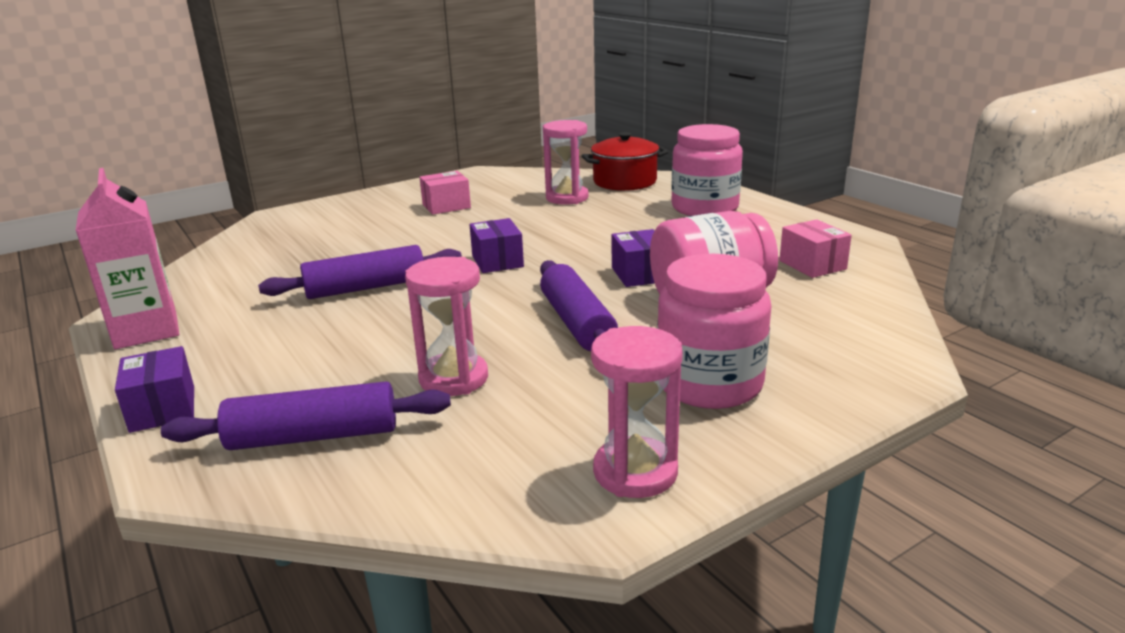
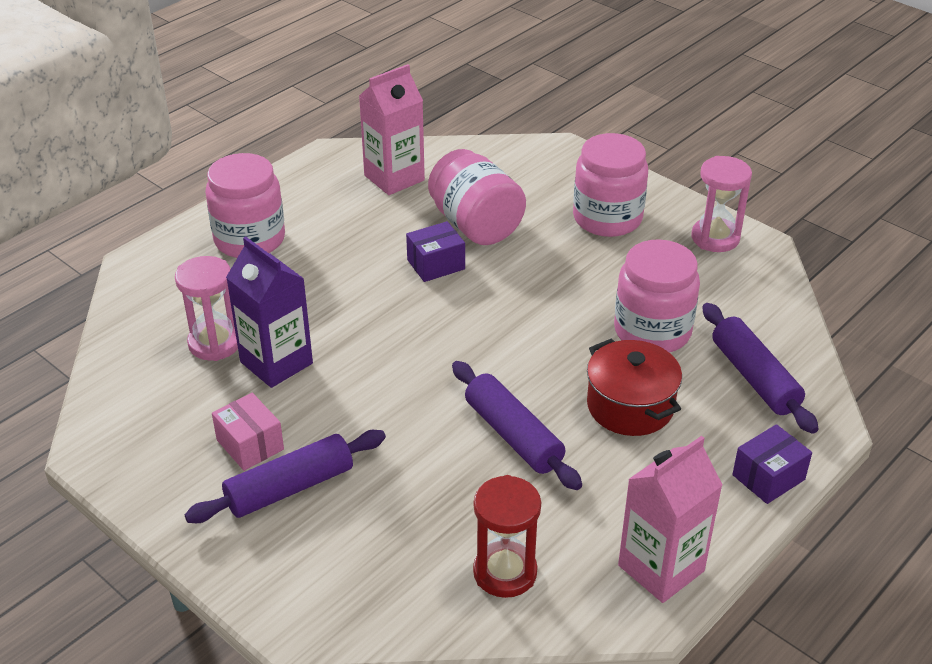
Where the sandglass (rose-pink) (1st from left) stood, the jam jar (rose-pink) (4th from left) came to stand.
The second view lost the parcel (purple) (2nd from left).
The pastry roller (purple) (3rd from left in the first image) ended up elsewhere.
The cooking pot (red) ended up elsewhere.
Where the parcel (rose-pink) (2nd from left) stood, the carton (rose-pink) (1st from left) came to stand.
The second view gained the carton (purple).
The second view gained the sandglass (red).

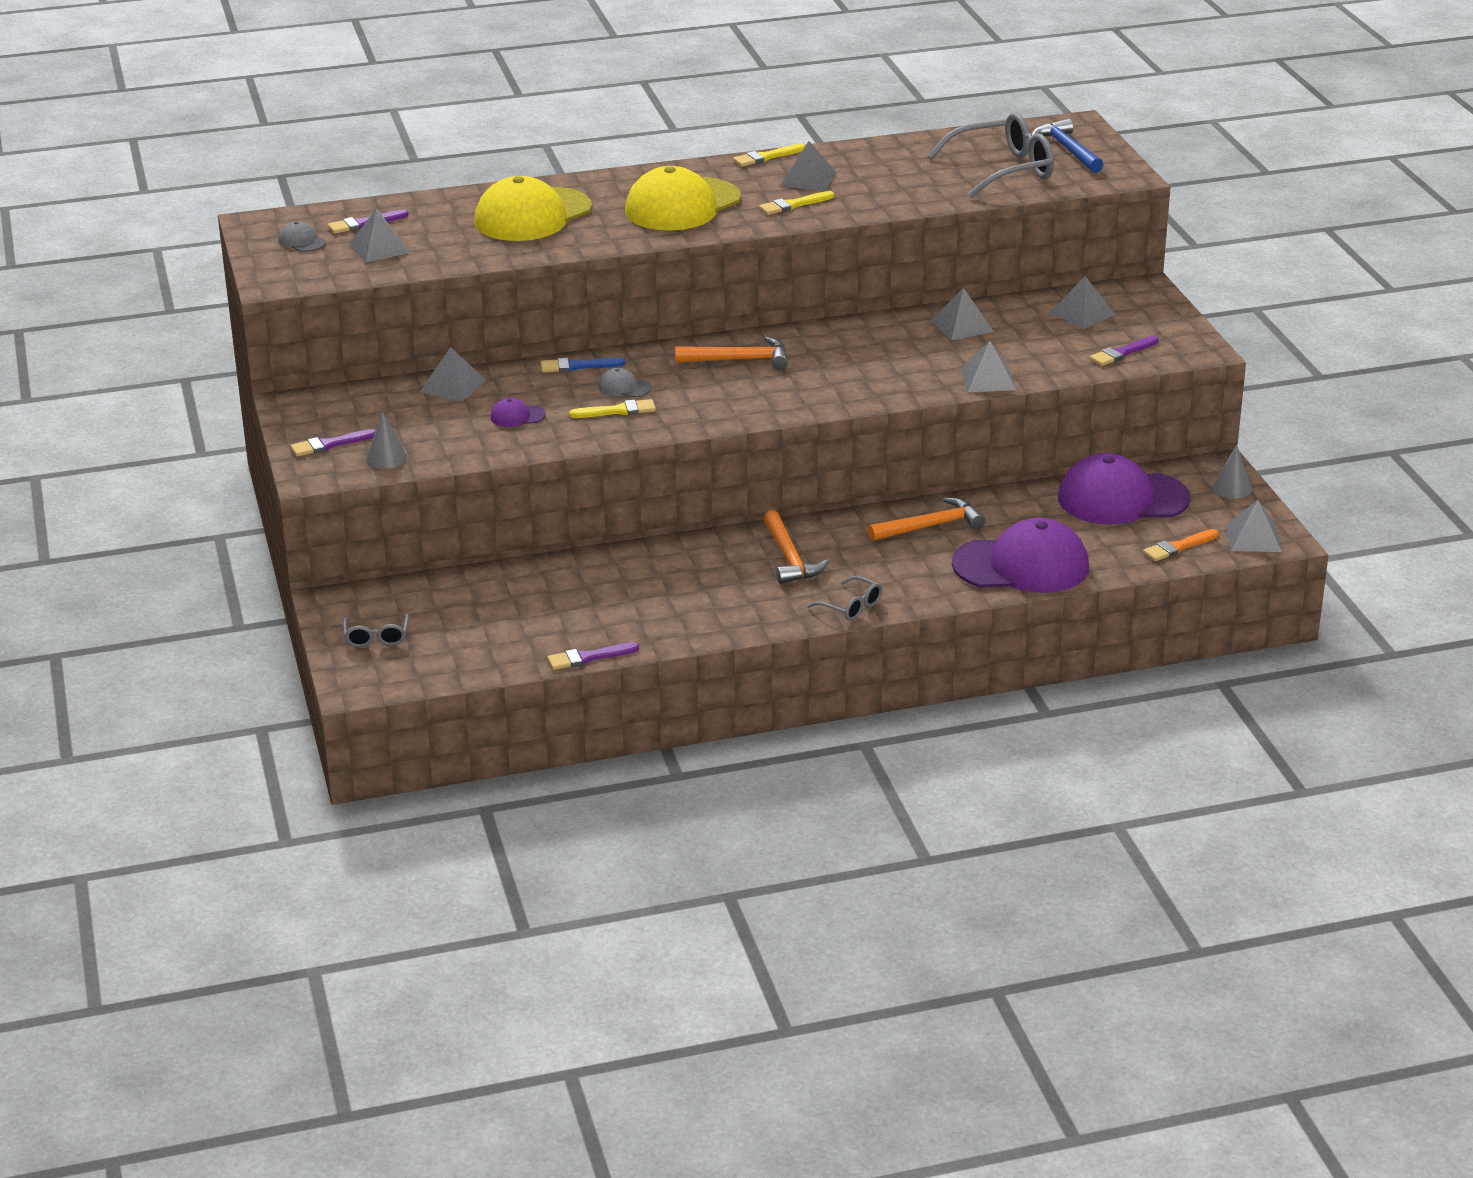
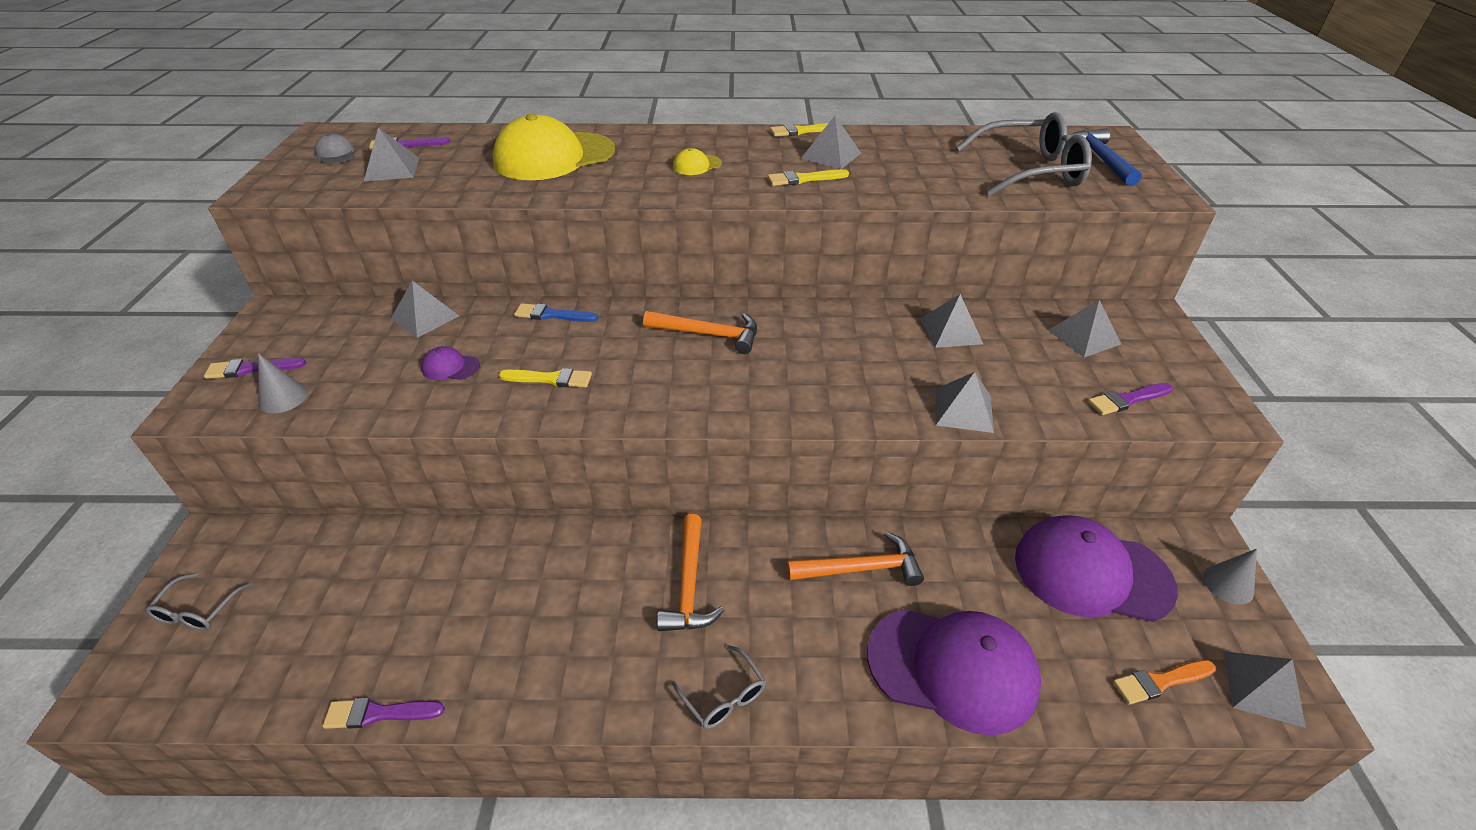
The second view lost the cap (gray) (2nd from left).
The size of the cap (yellow) (2nd from left) changed by a factor of 0.41.

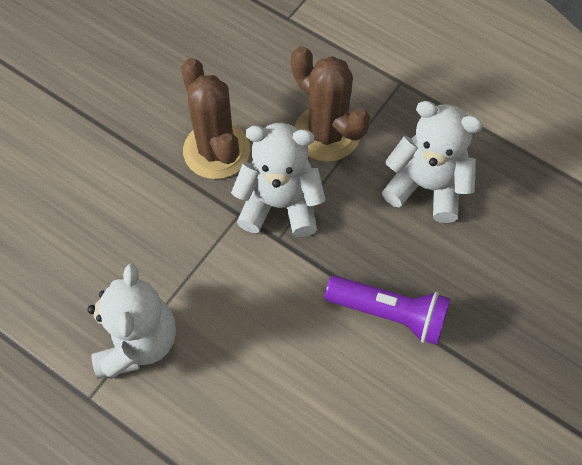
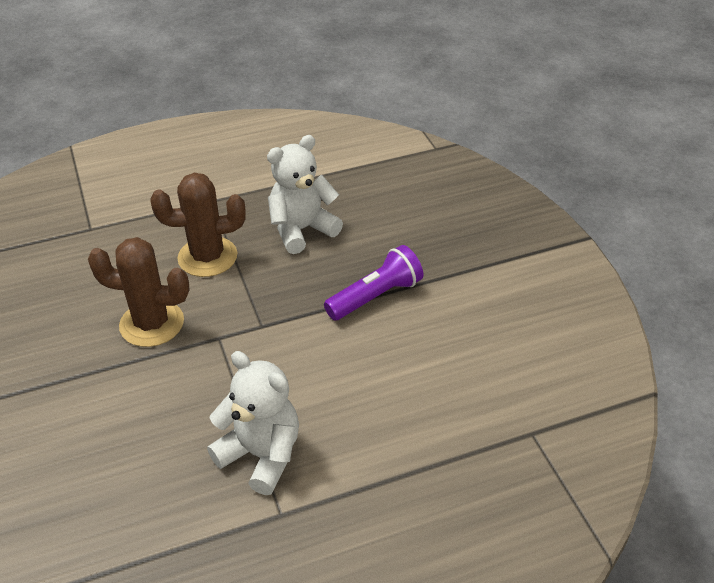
The second view lost the stuffed bear (pure white) (2nd from left).

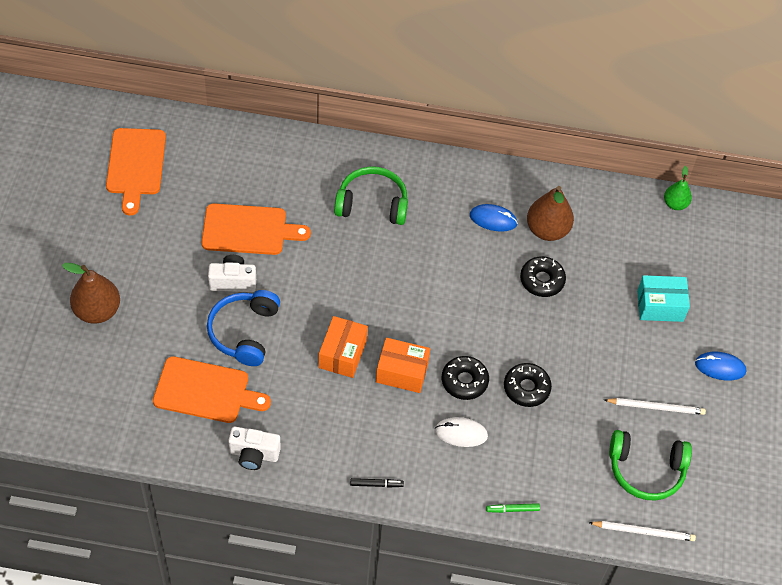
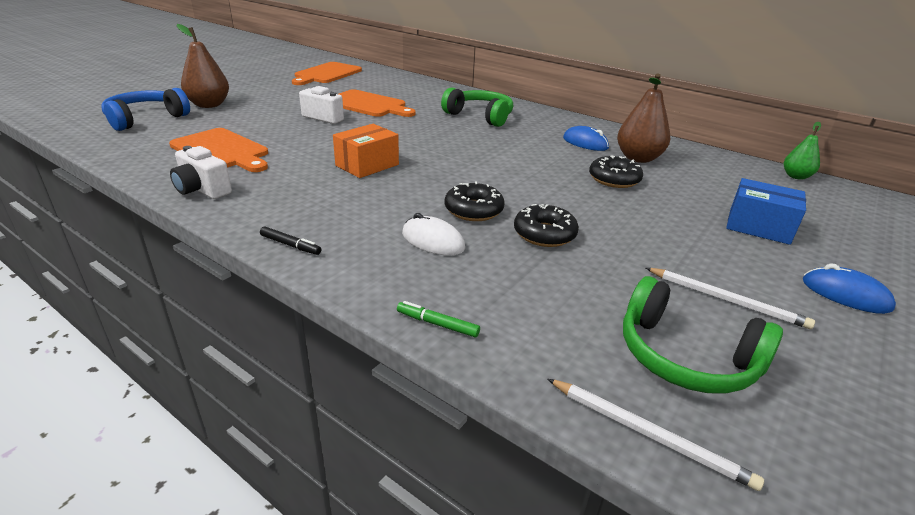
The over-ear headphones (cobalt) ended up elsewhere.
The second view lost the parcel (bright orange) (2nd from left).
What was the parcel (turquoise) turned into the parcel (cobalt).

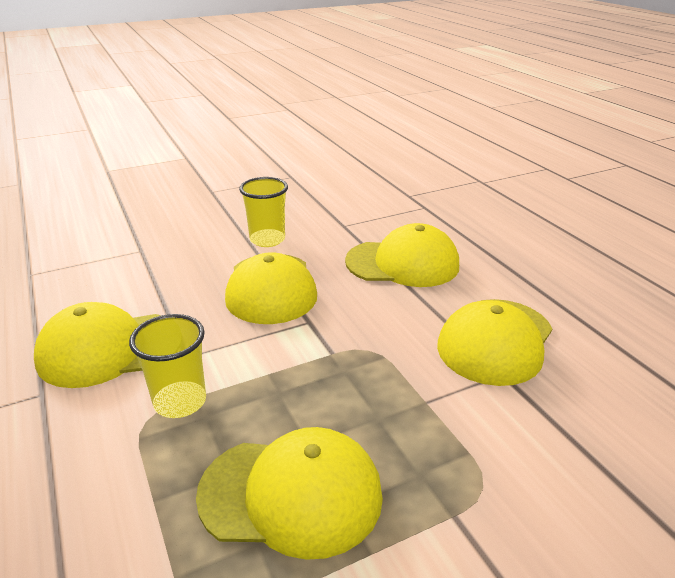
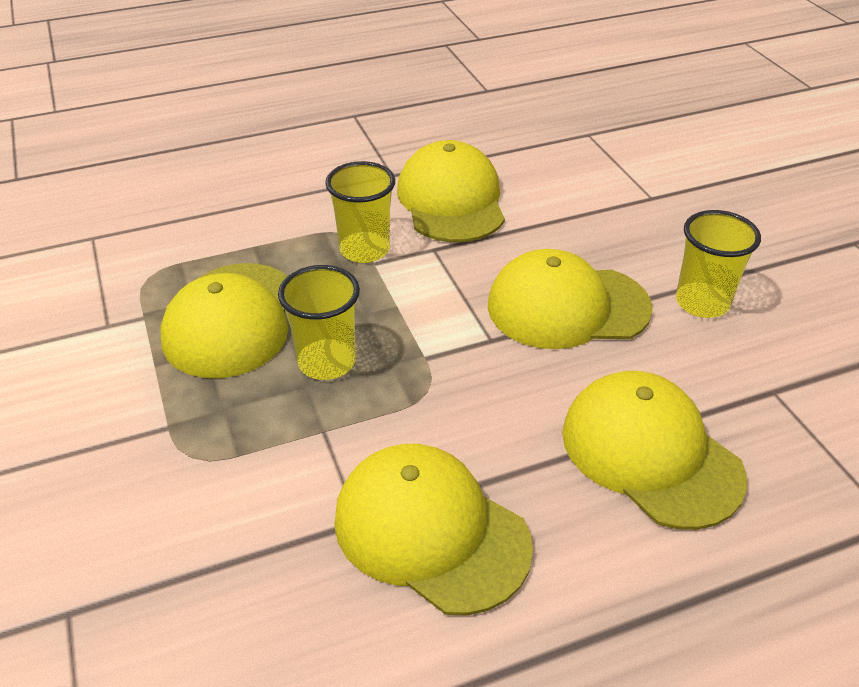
The cap (yellow) (4th from left in the first image) ended up facing another way, 135 degrees clockwise from before.
The second view gained the tumbler (yellow) (1st from left).

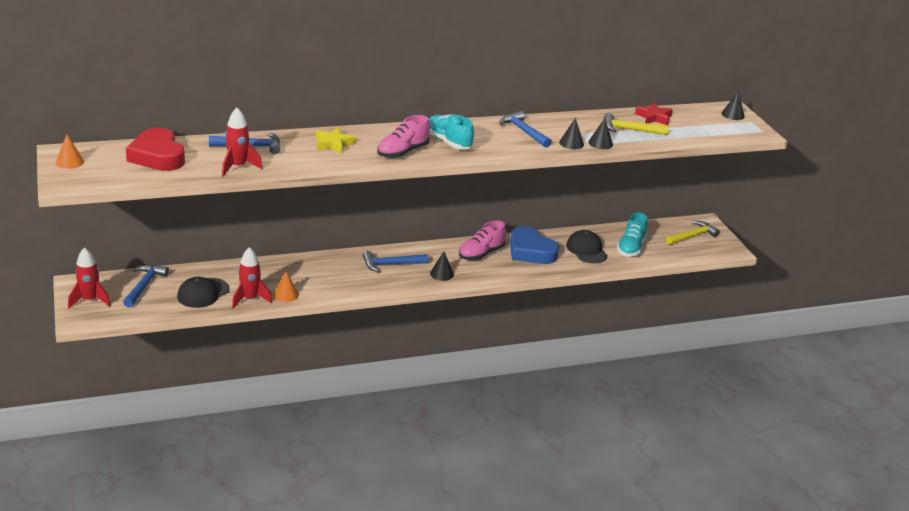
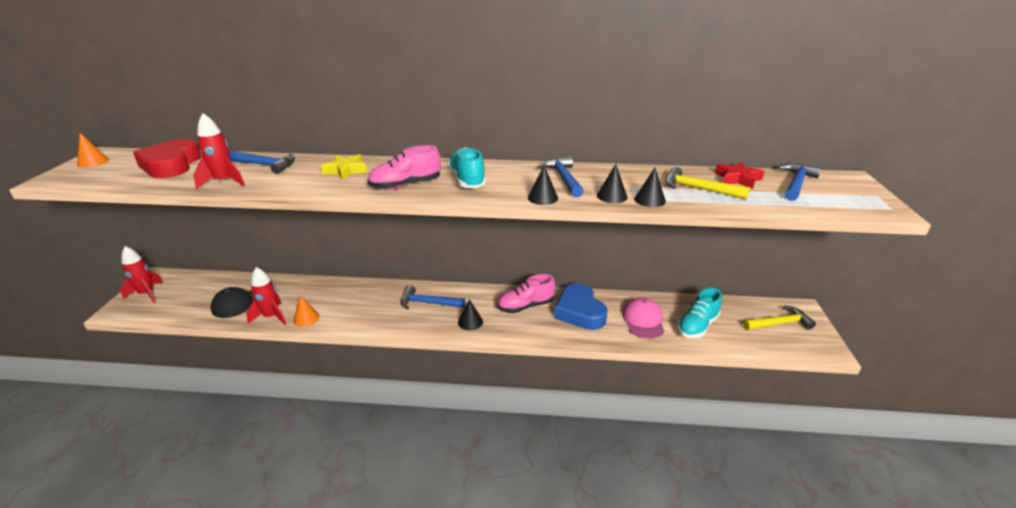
The carpenter's hammer (cobalt) (1st from left in the first image) ended up elsewhere.
What was the cap (ebony) (2nd from left) turned into the cap (rose-pink).
The solid cone (ebony) (4th from left in the first image) ended up elsewhere.

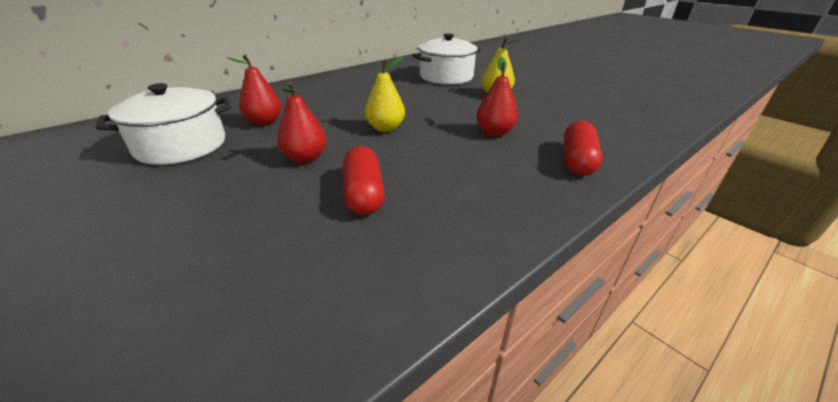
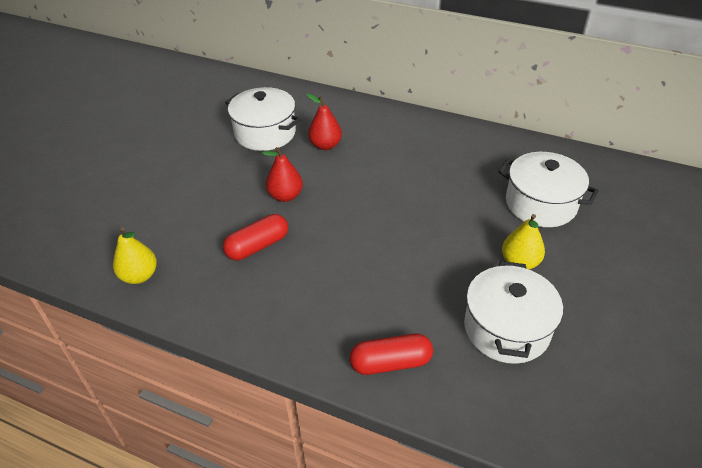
The pear fruit (yellow) (1st from left) ended up elsewhere.
The second view lost the pear fruit (red) (3rd from left).
The second view gained the cooking pot (pure white) (2nd from left).

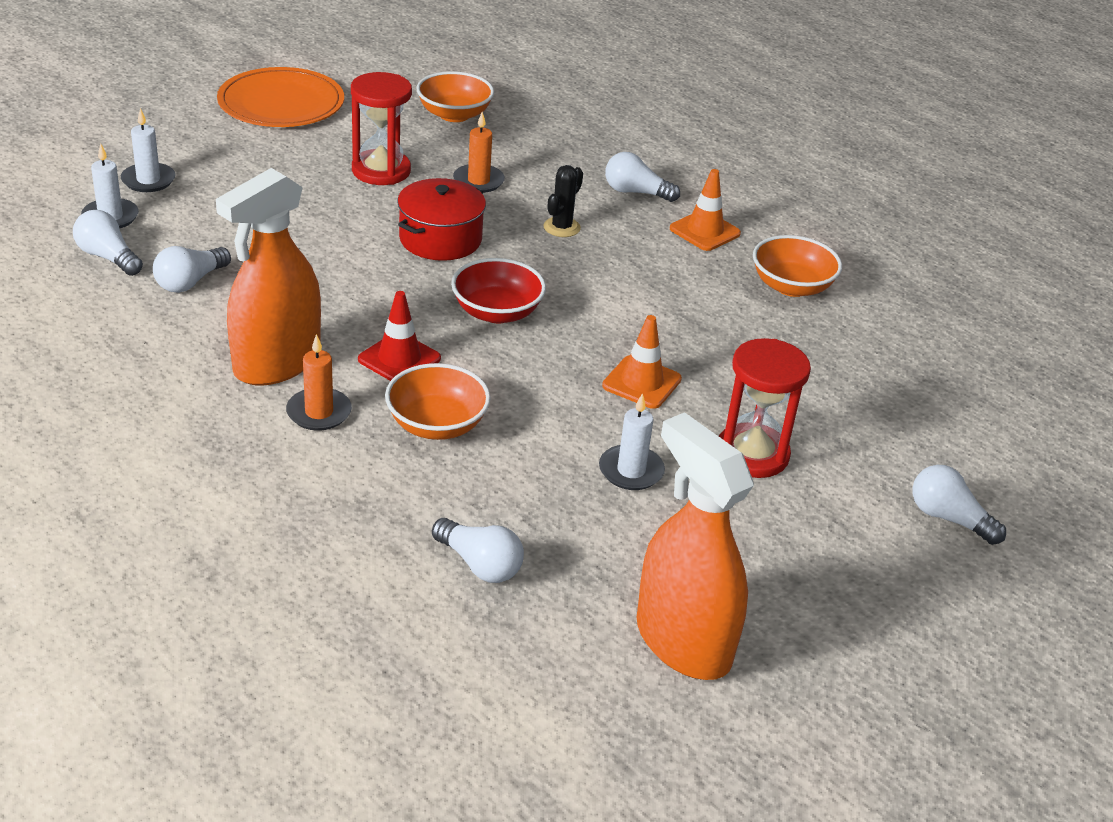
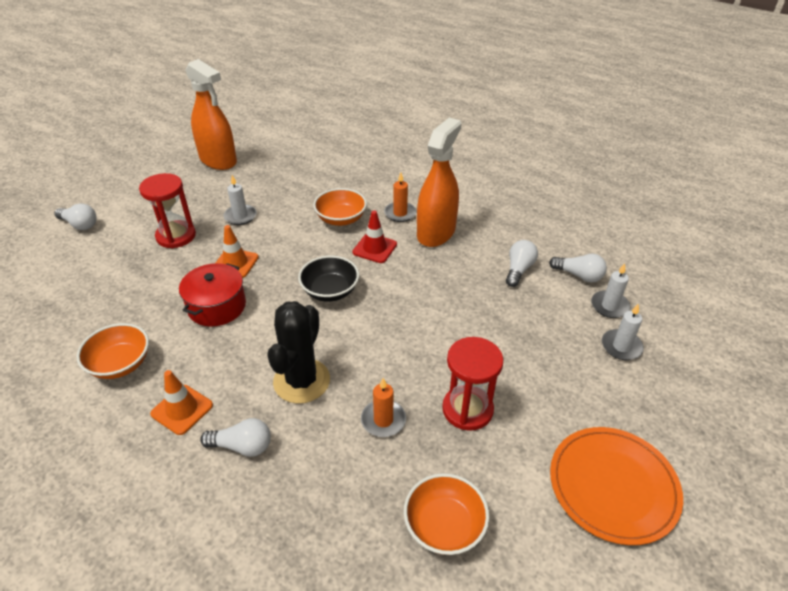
The cooking pot (red) ended up elsewhere.
The second view lost the light bulb (pure white) (3rd from left).
What was the deep dish (red) turned into the deep dish (ebony).
The size of the cactus (ebony) changed by a factor of 1.90.

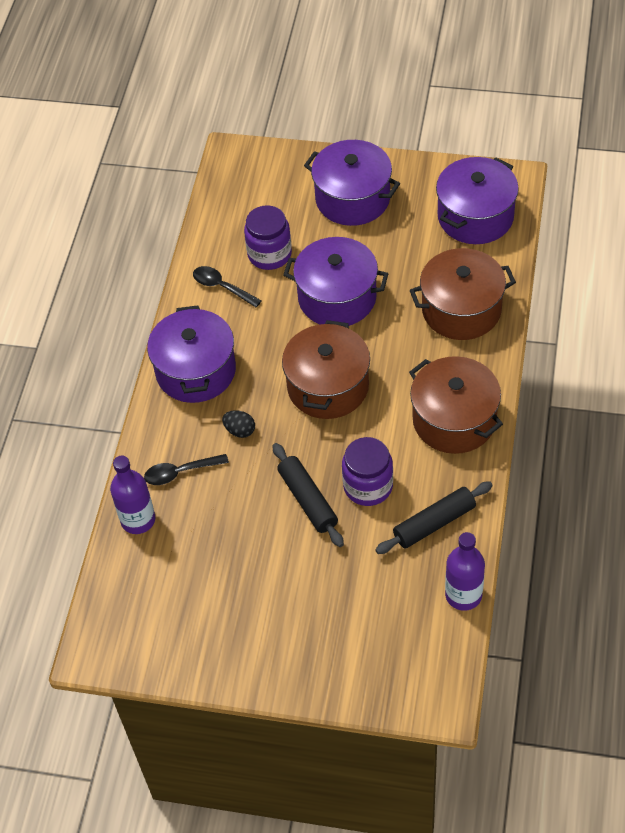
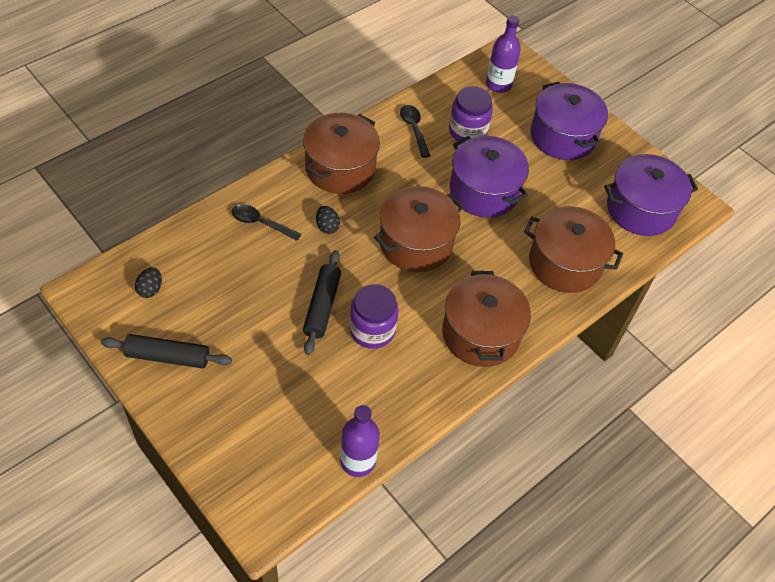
The flask (purple) (1st from left in the first image) ended up elsewhere.
What was the cooking pot (purple) (1st from left) turned into the cooking pot (dark brown) (1st from left).
The pastry roller (ebony) (2nd from left in the first image) ended up elsewhere.
The second view gained the egg (ebony) (1st from left).

